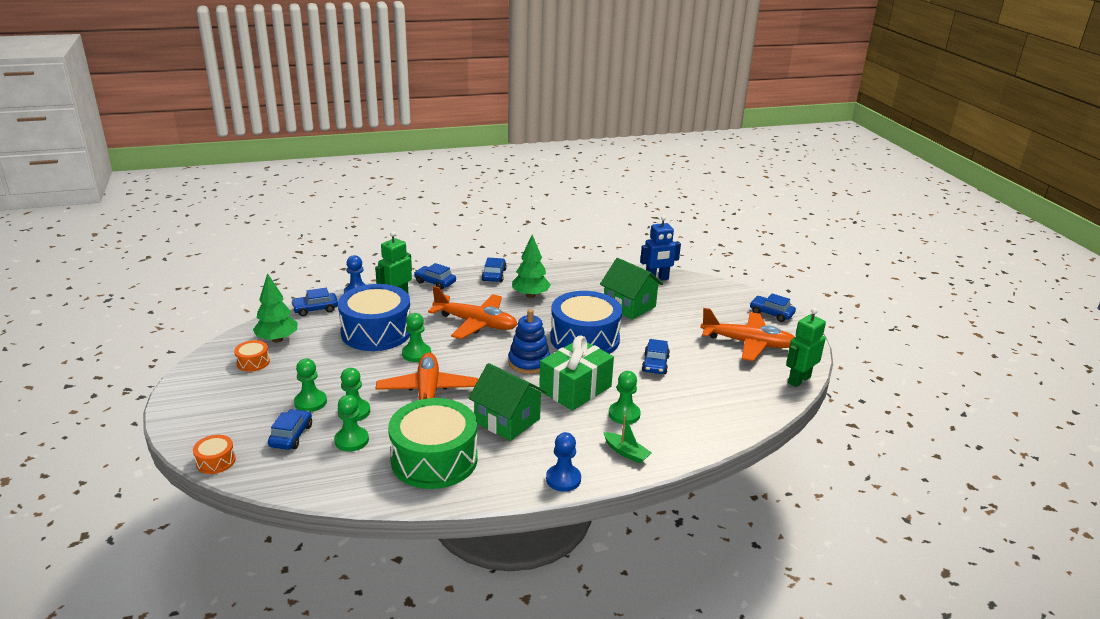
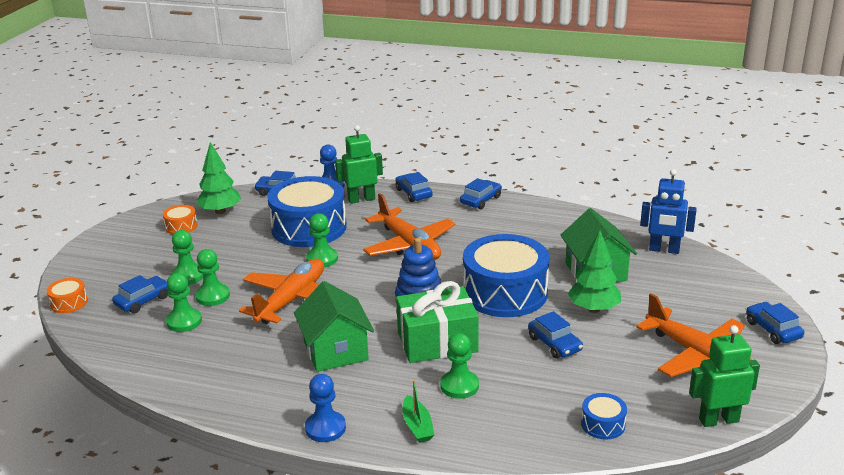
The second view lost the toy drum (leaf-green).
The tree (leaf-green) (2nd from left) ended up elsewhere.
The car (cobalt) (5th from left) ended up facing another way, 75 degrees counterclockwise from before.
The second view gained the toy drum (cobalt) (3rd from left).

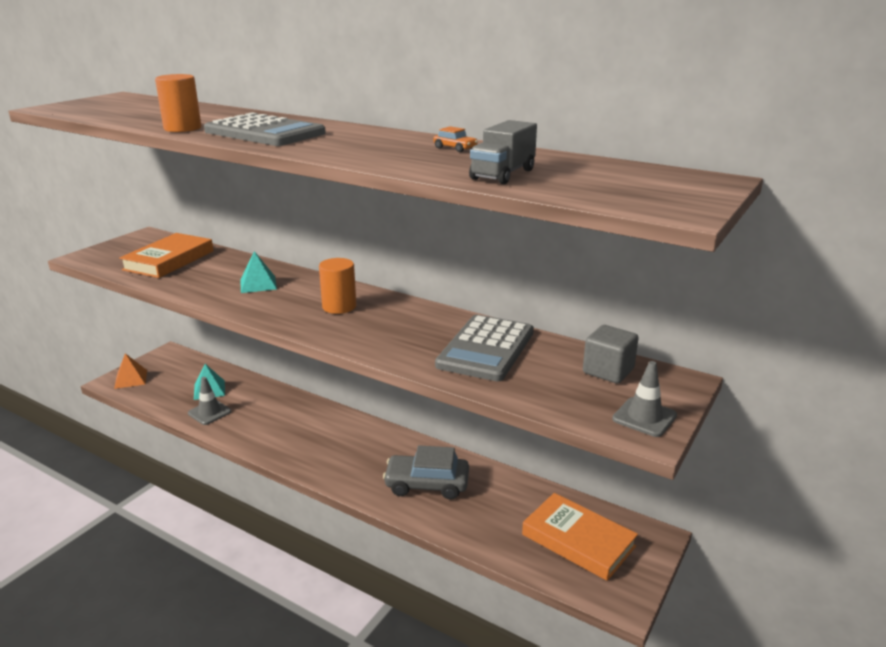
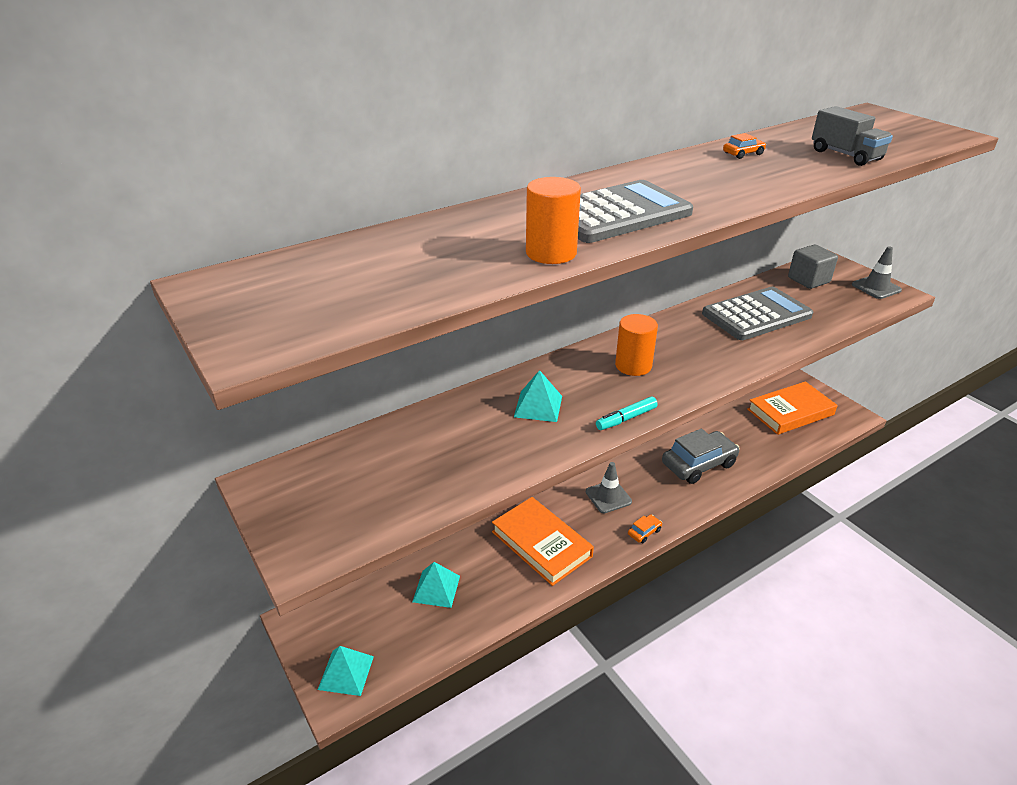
What was the pyramid (bright orange) turned into the pyramid (turquoise) (1st from left).
The hardback (bright orange) (1st from left) ended up elsewhere.
The road cone (gray) (1st from left) ended up elsewhere.
The car (gray) ended up facing another way, 150 degrees counterclockwise from before.
The adding machine (gray) (2nd from left) ended up facing another way, 75 degrees counterclockwise from before.
The second view gained the marker (turquoise).
The second view gained the car (bright orange) (1st from left).

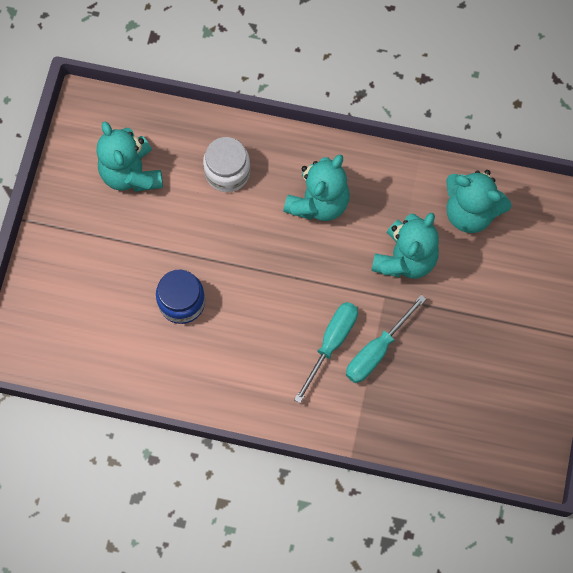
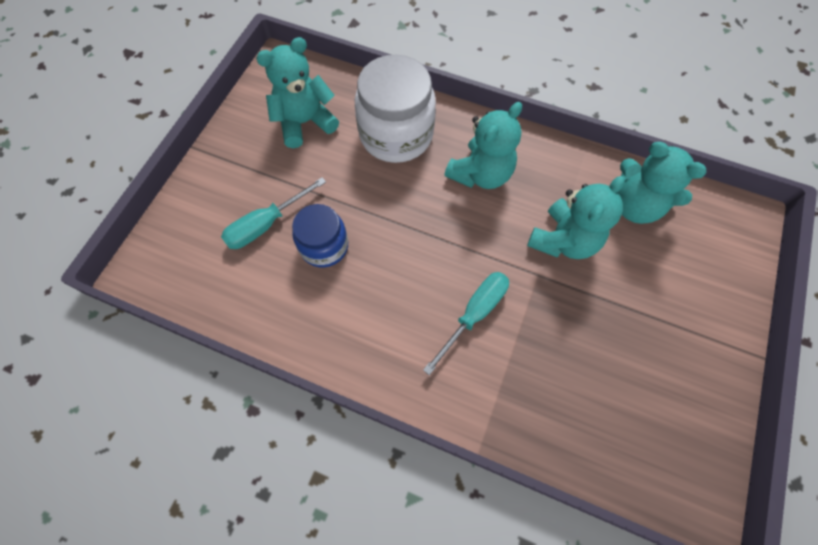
The stuffed bear (turquoise) (1st from left) ended up facing another way, 75 degrees clockwise from before.
The size of the jam jar (pure white) changed by a factor of 1.66.
The flat screwdriver (turquoise) (2nd from left in the first image) ended up elsewhere.

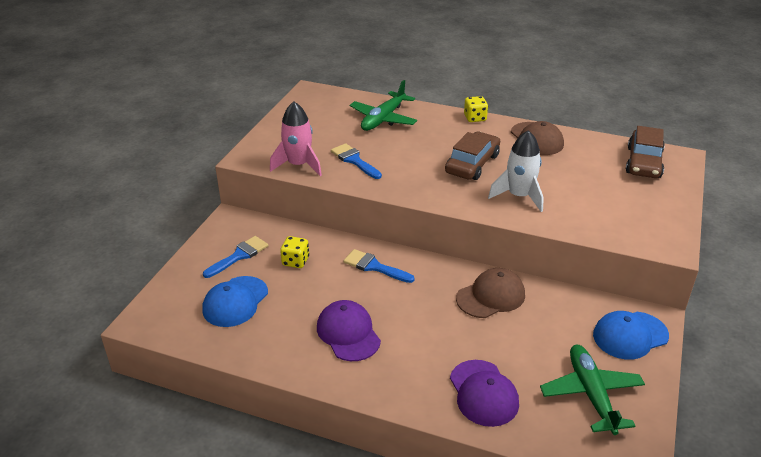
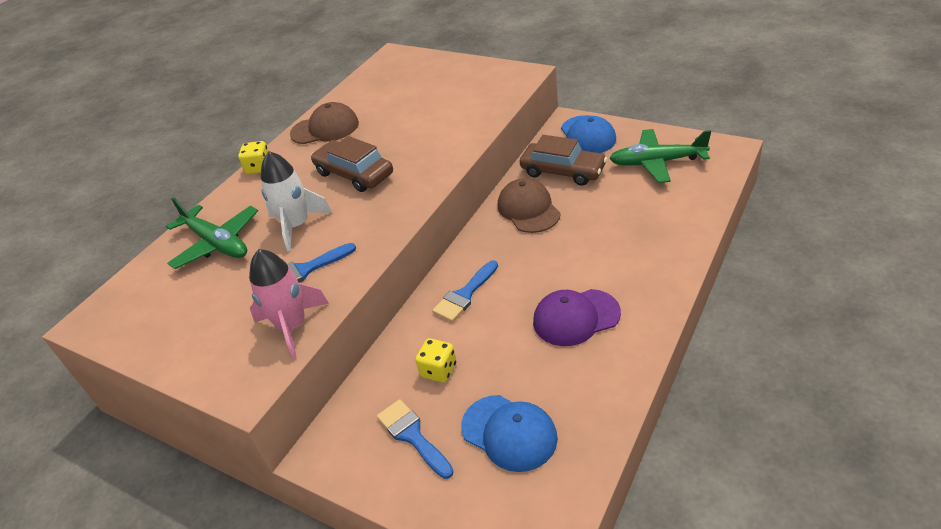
The second view lost the cap (purple) (2nd from left).
The spaceship (pure white) ended up elsewhere.
The car (dark brown) (2nd from left) ended up elsewhere.

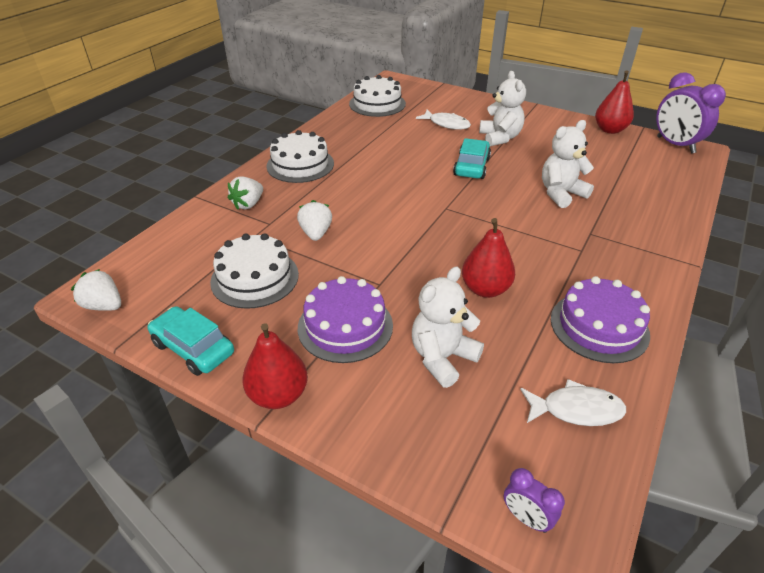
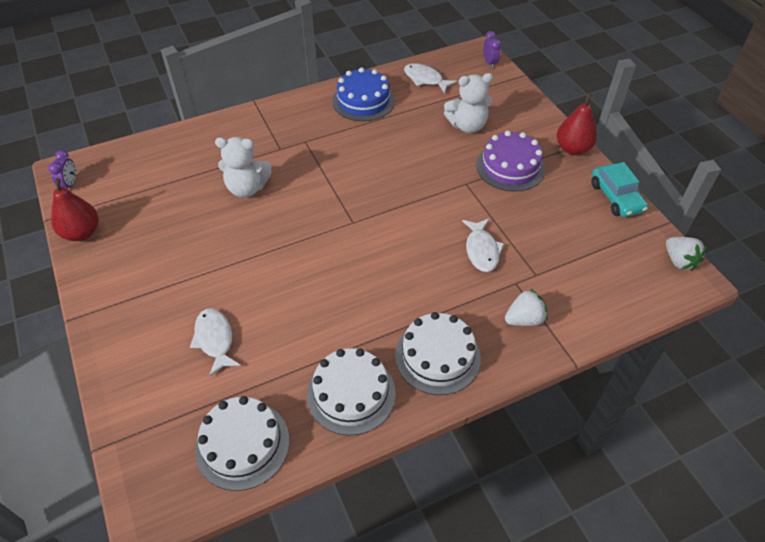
The gateau (pure white) (1st from left in the first image) ended up elsewhere.
Where the toy strawberry (pure white) (3rd from left) stood, the fish (pure white) (3rd from left) came to stand.
The second view lost the car (turquoise) (2nd from left).
The second view lost the pear fruit (red) (2nd from left).
The second view lost the stuffed bear (pure white) (2nd from left).
What was the gateau (purple) (2nd from left) turned into the gateau (cobalt).
The size of the alarm clock (purple) (2nd from left in the first image) changed by a factor of 0.49.

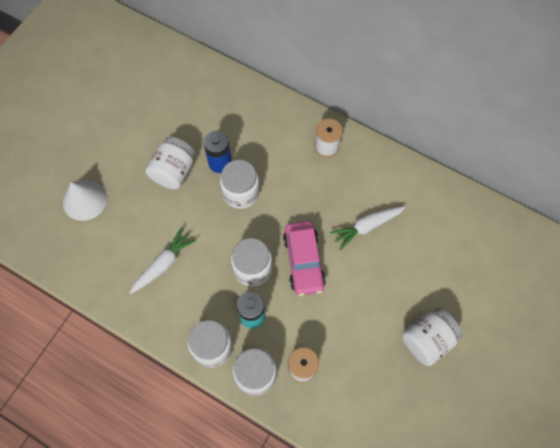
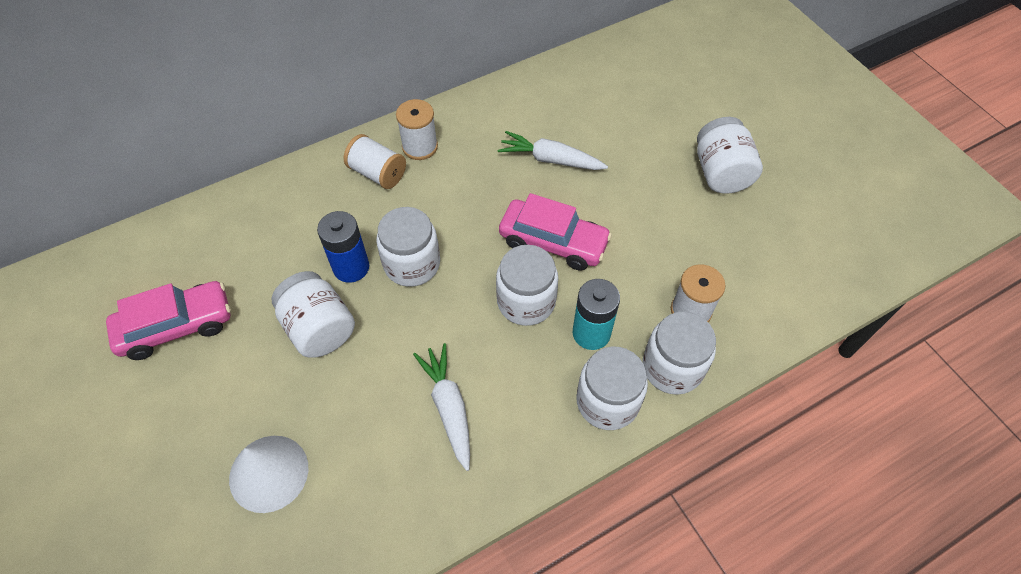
The carrot (pure white) (2nd from left) ended up facing another way, 105 degrees clockwise from before.
The second view gained the car (rose-pink) (1st from left).
The second view gained the reel of thread (pure white) (1st from left).

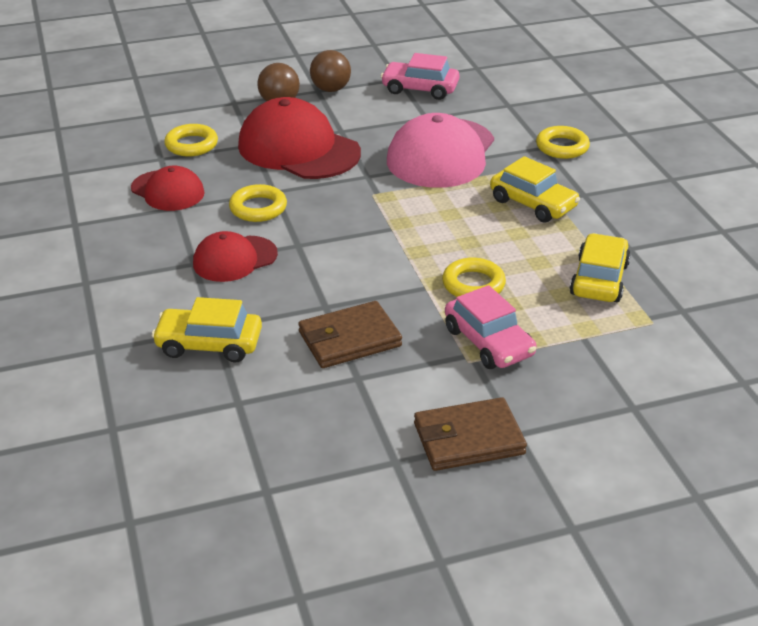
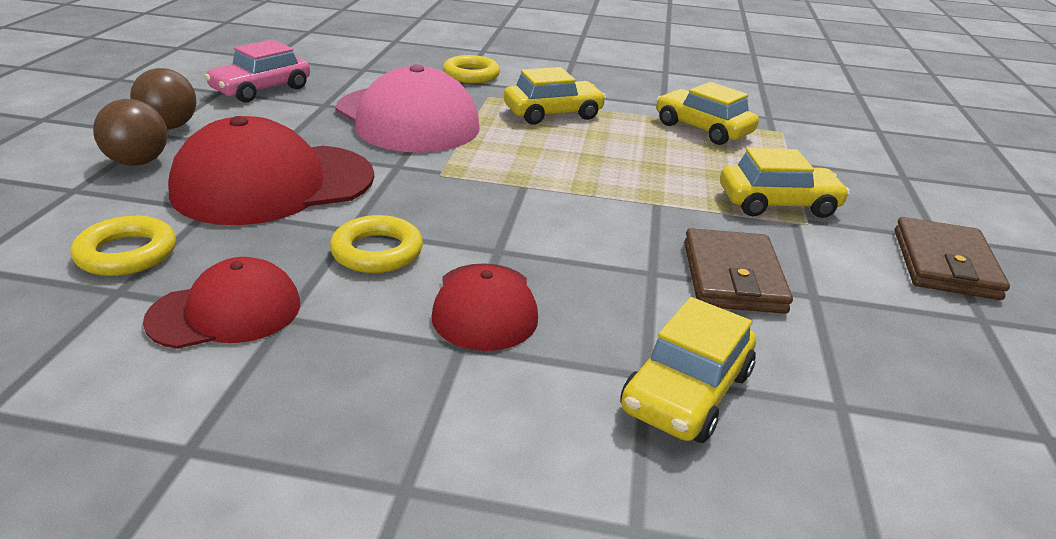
The second view lost the ring (yellow) (3rd from left).
What was the car (rose-pink) (2nd from left) turned into the car (yellow) (4th from left).

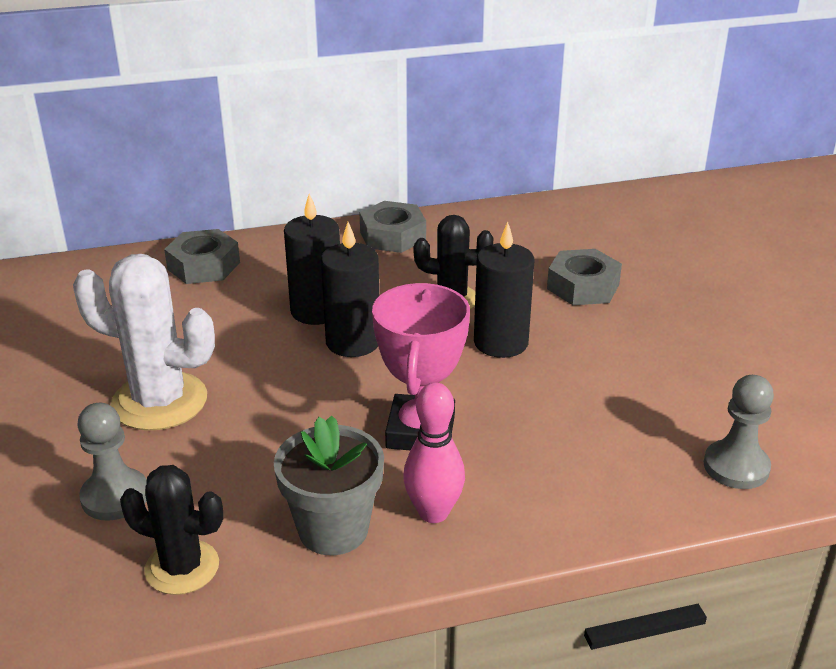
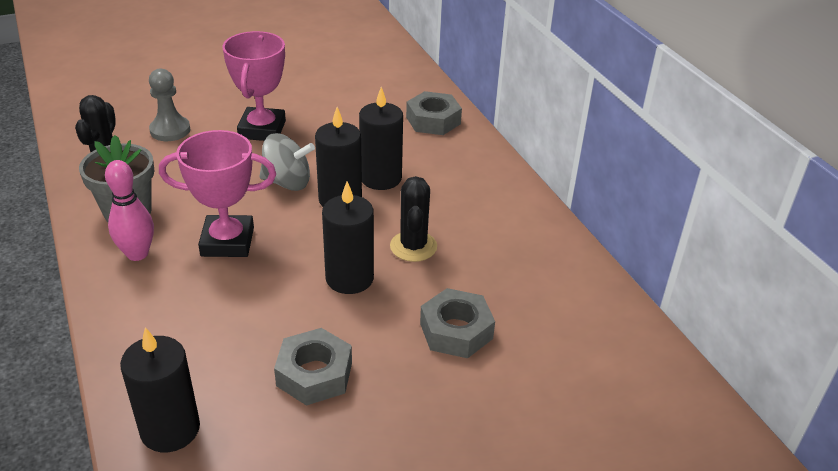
Where the cactus (pure white) stood, the trophy (rose-pink) (2nd from left) came to stand.
The hexagon nut (gray) (2nd from left in the first image) ended up elsewhere.
Where the chess pawn (gray) (2nd from left) stood, the pillar candle (ebony) (1st from left) came to stand.
The second view gained the toy top (gray).

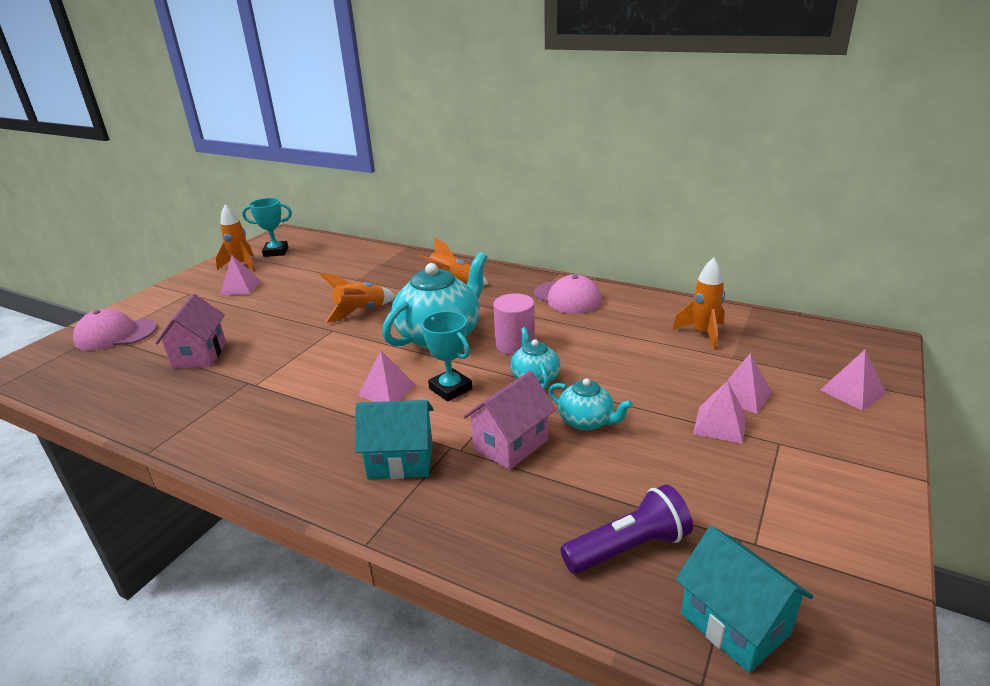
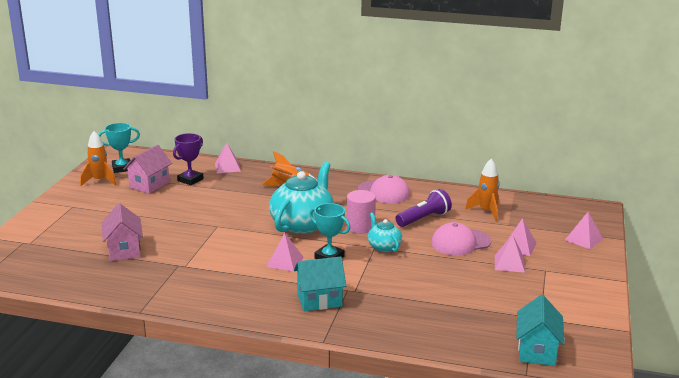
The cap (rose-pink) (1st from left in the first image) ended up elsewhere.
The pyramid (rose-pink) (1st from left) ended up elsewhere.
The second view lost the spaceship (bright orange) (2nd from left).
The house (rose-pink) (2nd from left) ended up elsewhere.
The second view lost the teapot (turquoise) (3rd from left).
The pocket torch (purple) ended up elsewhere.
The house (turquoise) (2nd from left) ended up facing another way, 60 degrees clockwise from before.
The second view gained the trophy (purple).

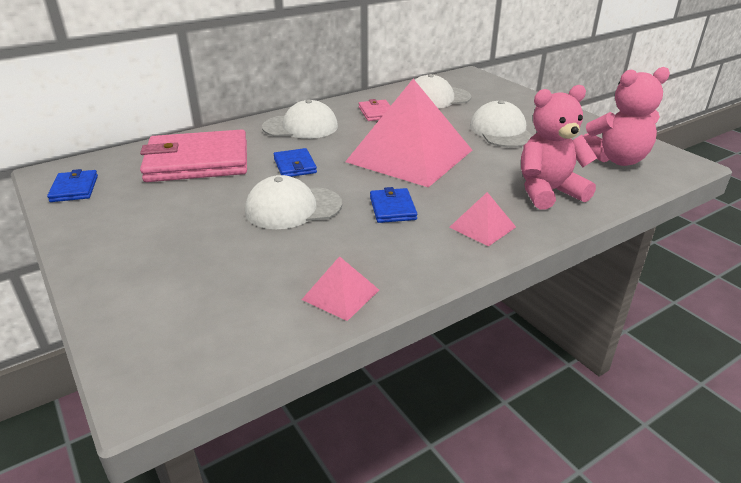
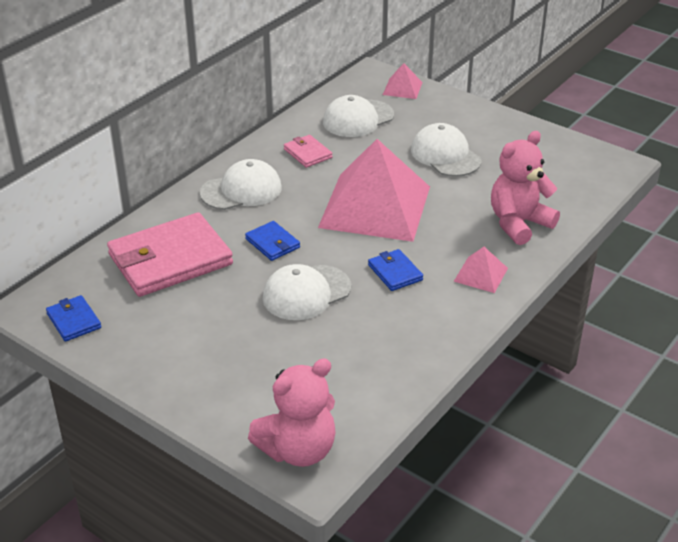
The pyramid (rose-pink) (1st from left in the first image) ended up elsewhere.
The stuffed bear (rose-pink) (2nd from left in the first image) ended up elsewhere.

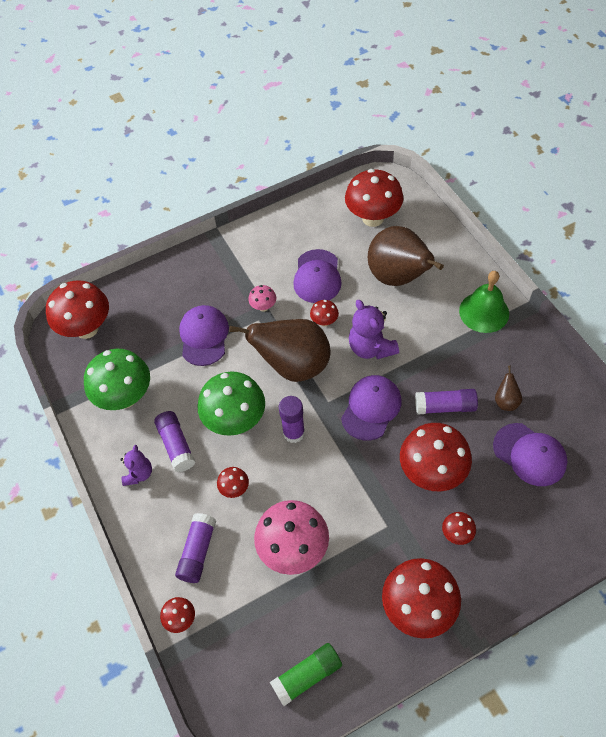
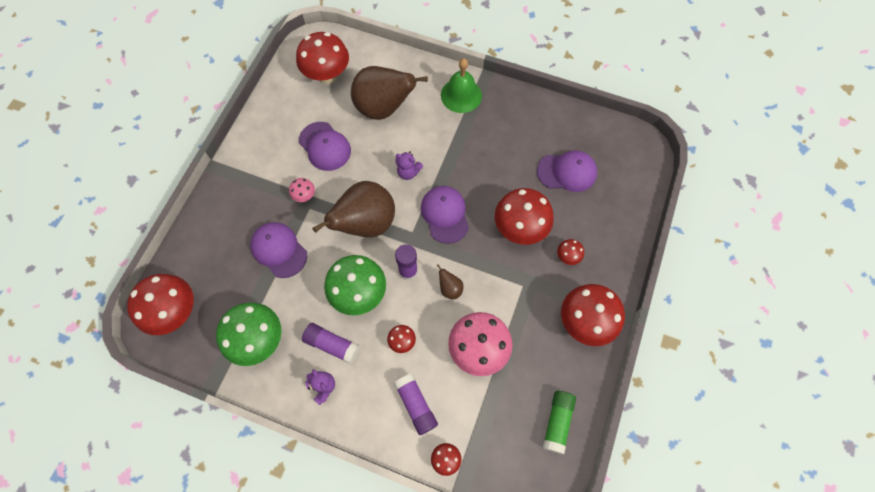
The second view lost the toadstool (red) (4th from left).
The size of the stuffed bear (purple) (2nd from left) changed by a factor of 0.63.
The second view lost the glue (purple) (4th from left).
The pear fruit (dark brown) (3rd from left) ended up elsewhere.

